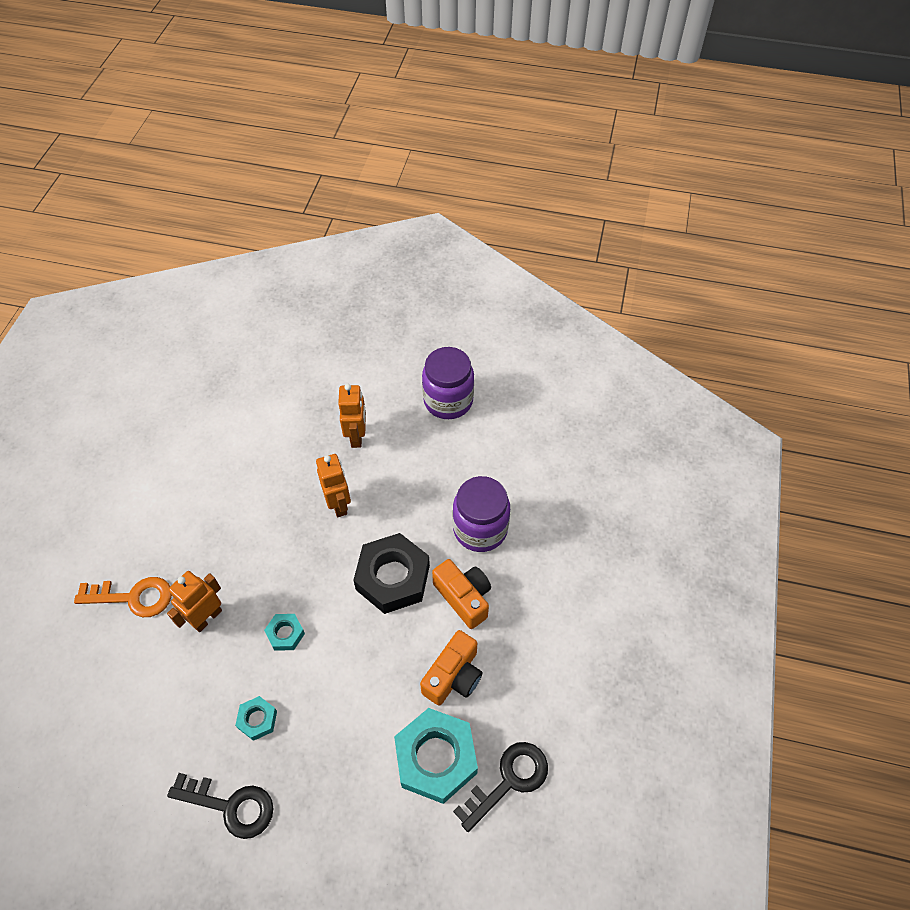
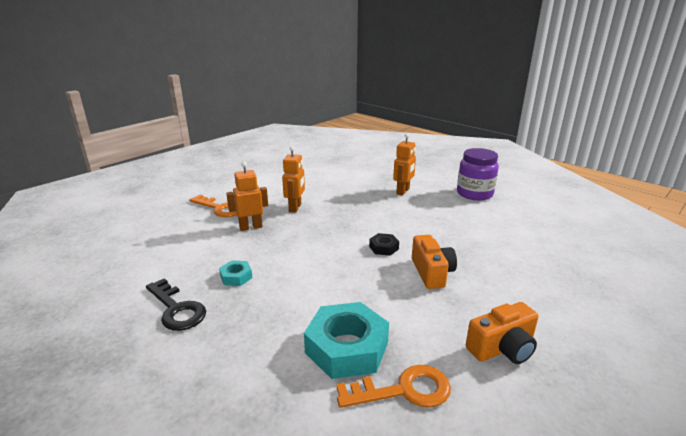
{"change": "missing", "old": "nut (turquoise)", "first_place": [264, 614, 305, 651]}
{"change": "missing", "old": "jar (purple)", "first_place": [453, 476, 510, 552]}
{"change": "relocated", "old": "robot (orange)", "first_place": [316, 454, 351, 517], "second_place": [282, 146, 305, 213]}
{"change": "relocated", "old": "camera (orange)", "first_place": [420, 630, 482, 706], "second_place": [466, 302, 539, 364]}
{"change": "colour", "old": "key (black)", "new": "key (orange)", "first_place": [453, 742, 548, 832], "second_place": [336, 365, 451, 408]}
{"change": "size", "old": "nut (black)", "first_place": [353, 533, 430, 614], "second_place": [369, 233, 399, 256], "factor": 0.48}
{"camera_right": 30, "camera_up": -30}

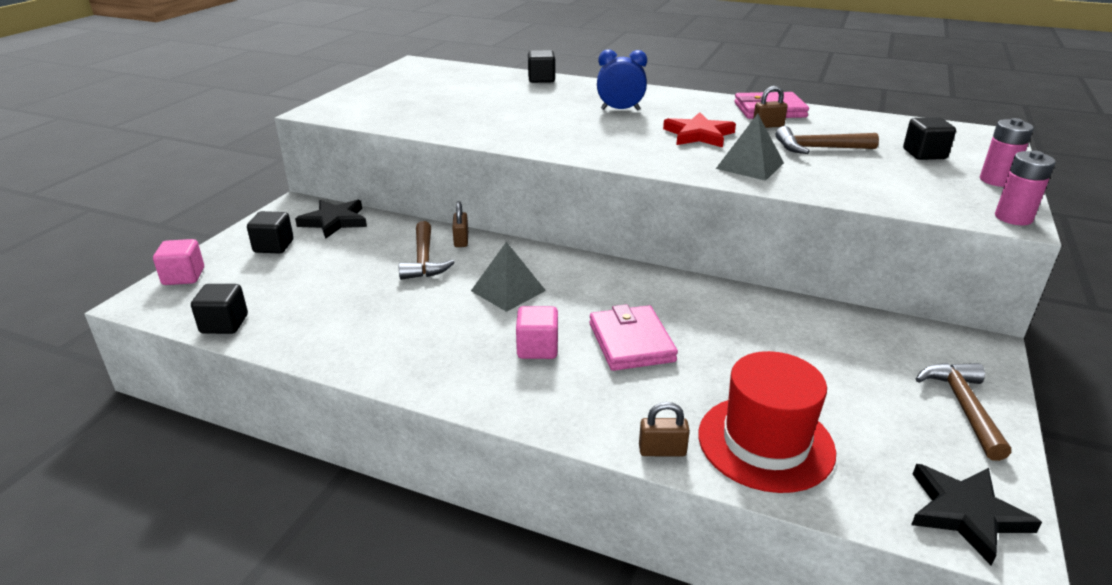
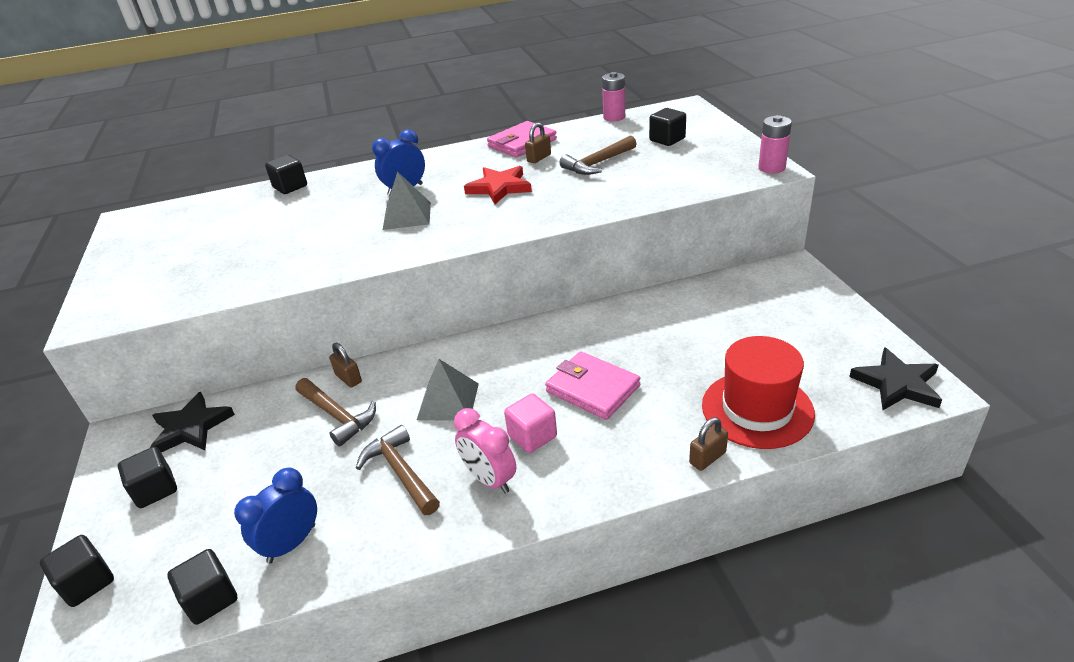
{"change": "appeared", "new": "clock (blue)", "second_place": [234, 468, 317, 564]}
{"change": "appeared", "new": "clock (pink)", "second_place": [454, 408, 516, 494]}
{"change": "relocated", "old": "pyramid (grey)", "first_place": [716, 114, 784, 181], "second_place": [383, 171, 431, 230]}
{"change": "relocated", "old": "hammer (brown)", "first_place": [916, 363, 1011, 461], "second_place": [356, 425, 440, 515]}
{"change": "relocated", "old": "battery (pink)", "first_place": [980, 118, 1034, 187], "second_place": [602, 72, 625, 122]}
{"change": "colour", "old": "cube (pink)", "new": "cube (black)", "first_place": [153, 239, 204, 285], "second_place": [40, 535, 114, 607]}
{"camera_right": -35, "camera_up": 5}

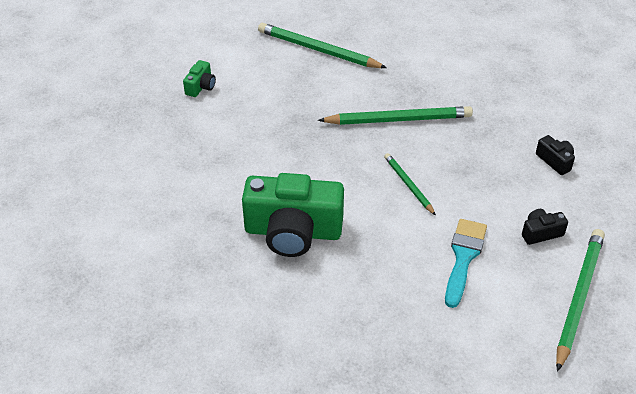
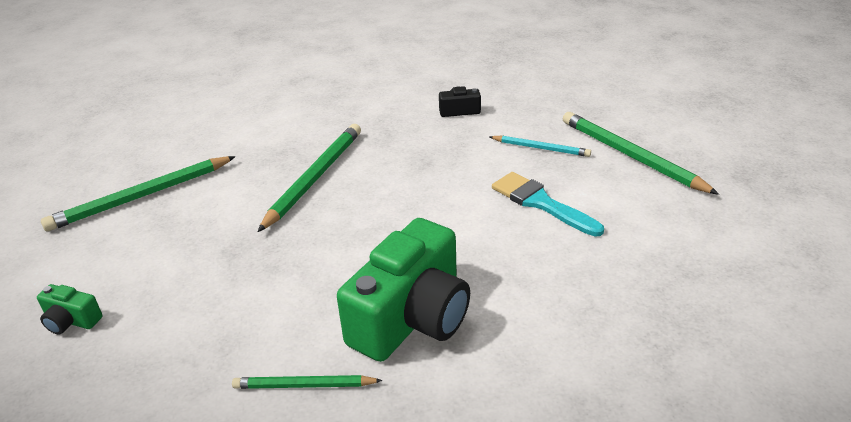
{"change": "relocated", "old": "pencil (green)", "first_place": [384, 153, 436, 216], "second_place": [232, 375, 383, 389]}
{"change": "exchanged", "old": "camera (black)", "new": "pencil (turquoise)", "first_place": [522, 209, 568, 245], "second_place": [490, 135, 591, 157]}
{"change": "spun", "old": "camera (green)", "first_place": [183, 60, 216, 97], "second_place": [37, 284, 102, 335], "degrees": 150}
{"camera_right": -60, "camera_up": -10}

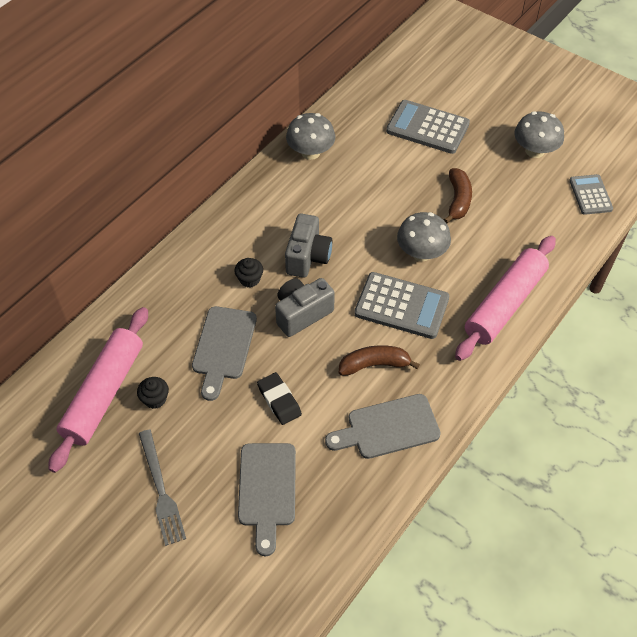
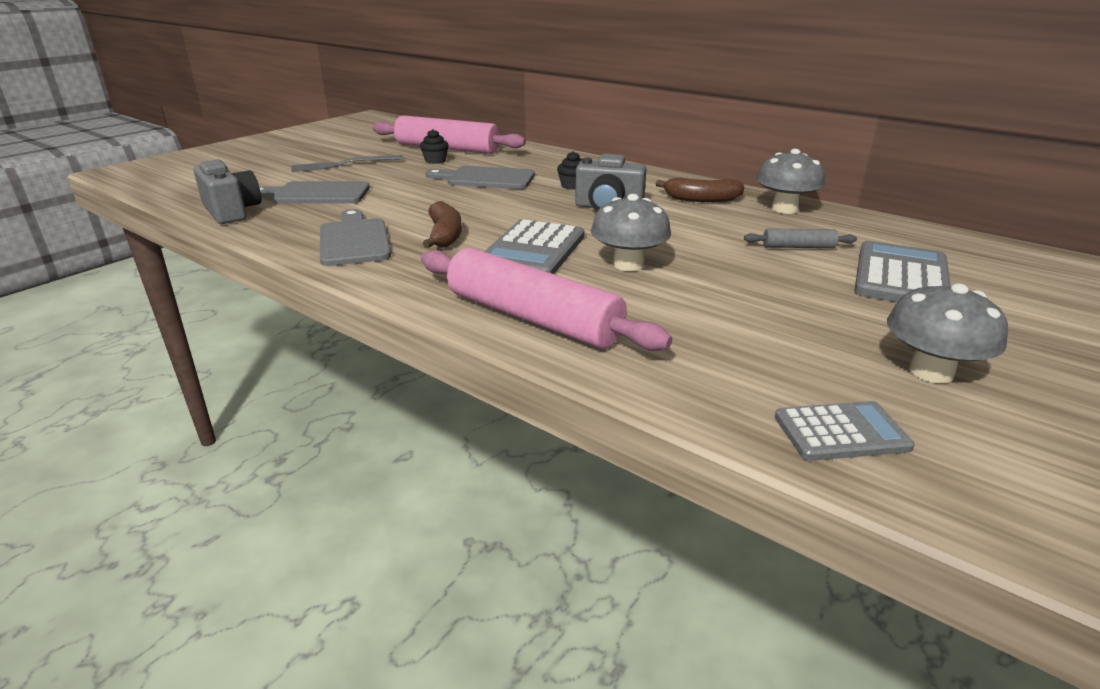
{"change": "missing", "old": "eraser (black)", "first_place": [257, 372, 302, 425]}
{"change": "appeared", "new": "rolling pin (grey)", "second_place": [744, 229, 857, 248]}
{"change": "relocated", "old": "camera (grey)", "first_place": [275, 278, 335, 337], "second_place": [194, 159, 261, 224]}
{"change": "relocated", "old": "banana (brown)", "first_place": [444, 168, 472, 223], "second_place": [656, 178, 744, 202]}
{"camera_right": 90, "camera_up": -25}

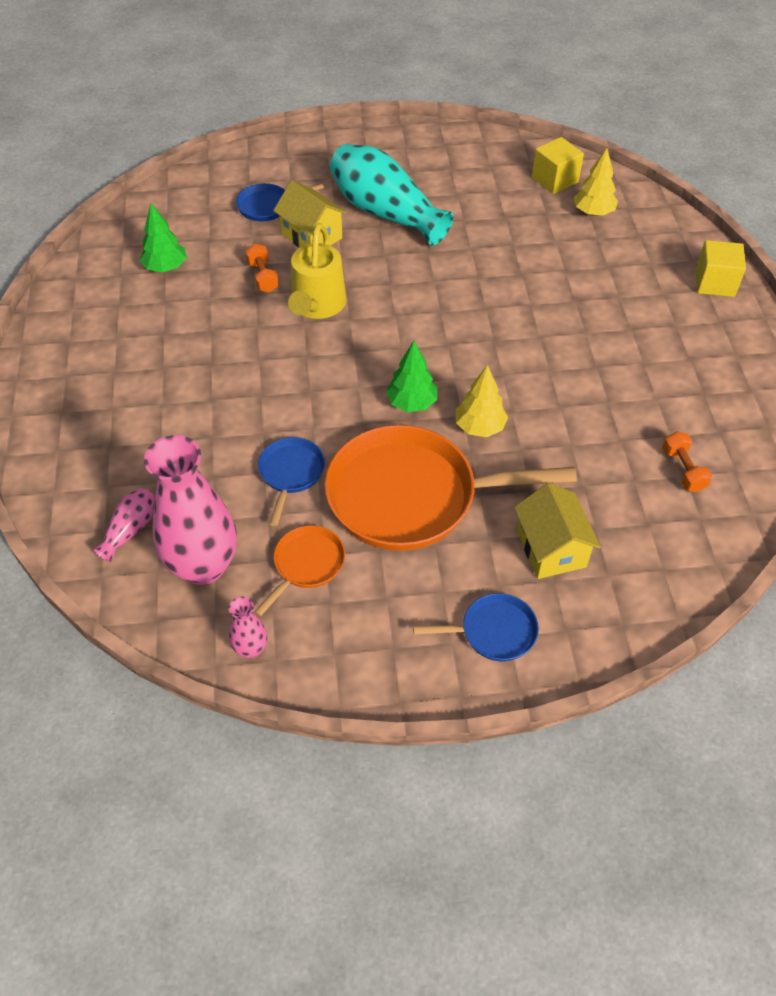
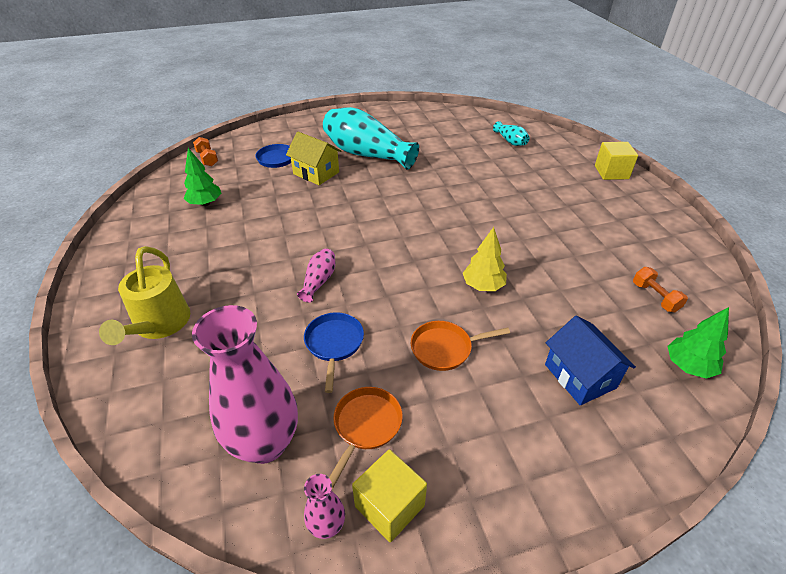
{"change": "missing", "old": "pan (blue)", "first_place": [413, 593, 539, 661]}
{"change": "relocated", "old": "vase (pink)", "first_place": [93, 487, 155, 562], "second_place": [297, 248, 335, 303]}
{"change": "relocated", "old": "dumbbell (orange)", "first_place": [245, 244, 279, 292], "second_place": [193, 137, 218, 166]}
{"change": "relocated", "old": "watering can (yellow)", "first_place": [288, 223, 347, 319], "second_place": [99, 246, 191, 345]}
{"change": "relocated", "old": "tree (green)", "first_place": [386, 341, 437, 412], "second_place": [668, 307, 729, 379]}
{"change": "relocated", "old": "cube (yellow)", "first_place": [532, 137, 584, 194], "second_place": [352, 449, 427, 542]}
{"change": "exchanged", "old": "tree (yellow)", "new": "vase (turquoise)", "first_place": [574, 148, 618, 216], "second_place": [493, 121, 530, 146]}
{"change": "colour", "old": "house (yellow)", "new": "house (blue)", "first_place": [514, 483, 601, 579], "second_place": [545, 316, 636, 405]}
{"change": "size", "old": "pan (orange)", "first_place": [325, 425, 577, 551], "second_place": [411, 321, 510, 371], "factor": 0.46}
{"camera_right": -10, "camera_up": -10}

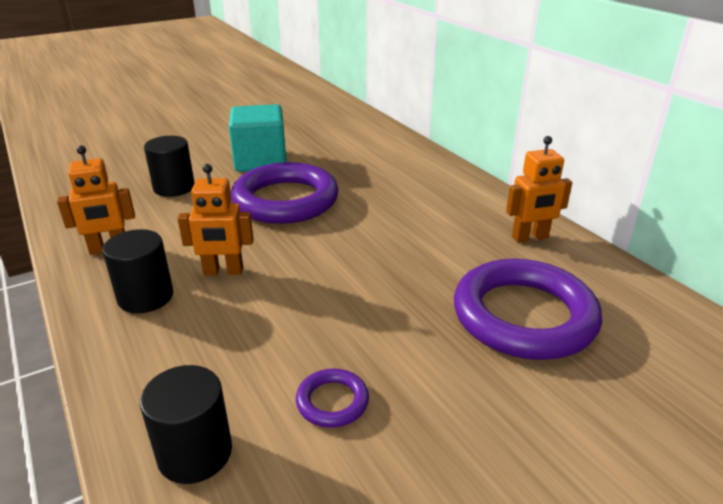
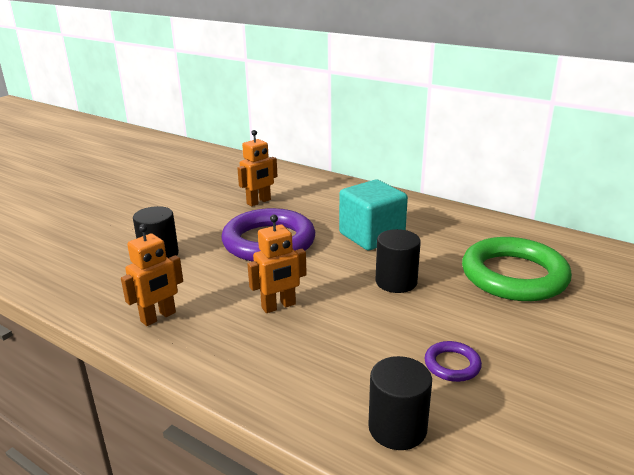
{"change": "relocated", "old": "cylinder (black)", "first_place": [102, 229, 173, 313], "second_place": [375, 229, 421, 293]}
{"change": "relocated", "old": "cube (turquoise)", "first_place": [229, 104, 286, 172], "second_place": [339, 180, 408, 250]}
{"change": "relocated", "old": "robot (orange)", "first_place": [506, 136, 572, 242], "second_place": [237, 130, 277, 206]}
{"change": "colour", "old": "ring (purple)", "new": "ring (green)", "first_place": [454, 259, 602, 360], "second_place": [462, 237, 572, 301]}
{"camera_right": -25, "camera_up": -5}

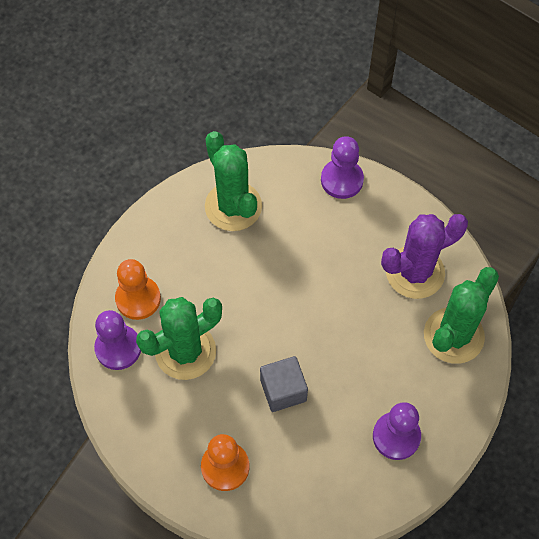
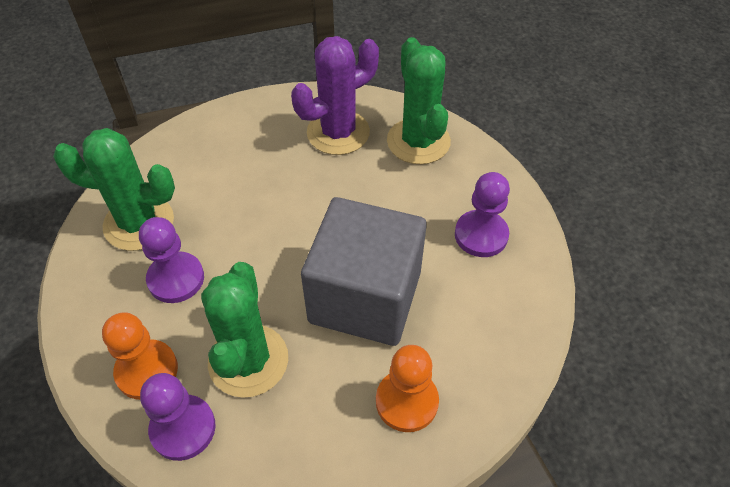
{"change": "relocated", "old": "pawn (purple)", "first_place": [321, 136, 364, 199], "second_place": [139, 217, 204, 303]}
{"change": "spun", "old": "cactus (purple)", "first_place": [381, 214, 468, 299], "second_place": [291, 36, 379, 155], "degrees": 45}
{"change": "size", "old": "cube (grey)", "first_place": [260, 356, 308, 412], "second_place": [301, 197, 427, 346], "factor": 2.03}
{"camera_right": -55, "camera_up": -10}

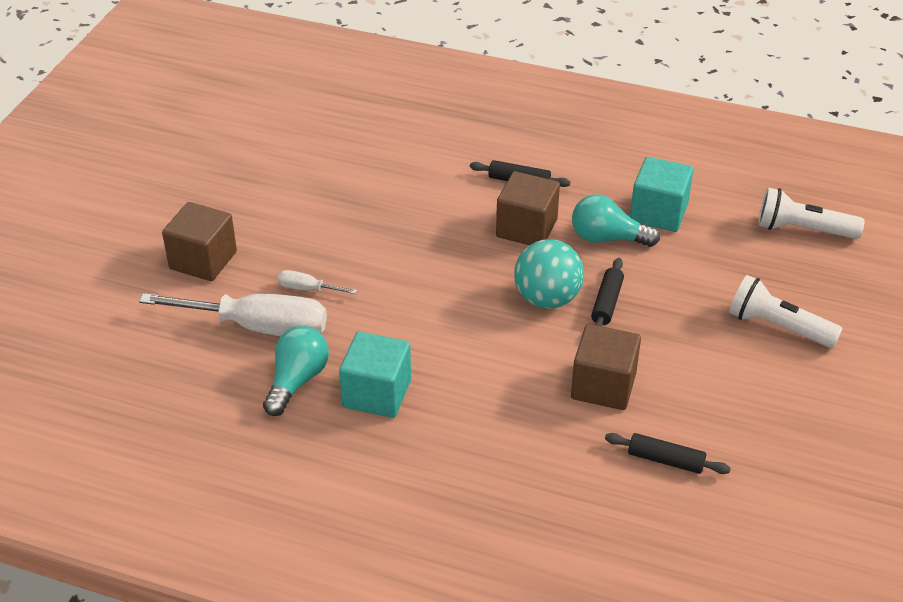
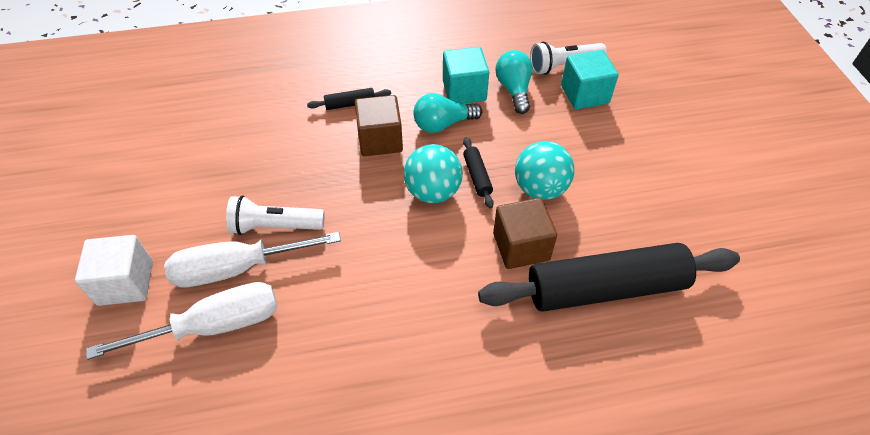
{"change": "appeared", "new": "ball (turquoise)", "second_place": [515, 141, 574, 200]}
{"change": "relocated", "old": "light bulb (turquoise)", "first_place": [263, 326, 329, 416], "second_place": [495, 50, 533, 114]}
{"change": "relocated", "old": "cube (turquoise)", "first_place": [339, 331, 411, 418], "second_place": [561, 50, 619, 110]}
{"change": "relocated", "old": "flashlight (white)", "first_place": [729, 275, 843, 348], "second_place": [226, 195, 325, 235]}
{"change": "colour", "old": "cube (brown)", "new": "cube (white)", "first_place": [162, 202, 237, 281], "second_place": [75, 235, 153, 306]}
{"change": "size", "old": "screwdriver (white)", "first_place": [277, 270, 357, 294], "second_place": [164, 232, 341, 287], "factor": 2.25}
{"change": "size", "old": "rolling pin (black)", "first_place": [605, 433, 731, 474], "second_place": [478, 243, 740, 312], "factor": 2.49}
{"camera_right": -30, "camera_up": 10}

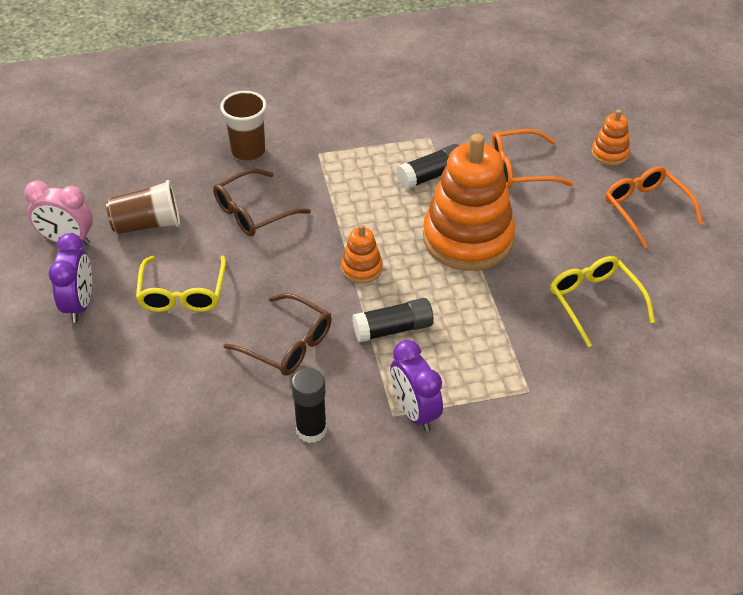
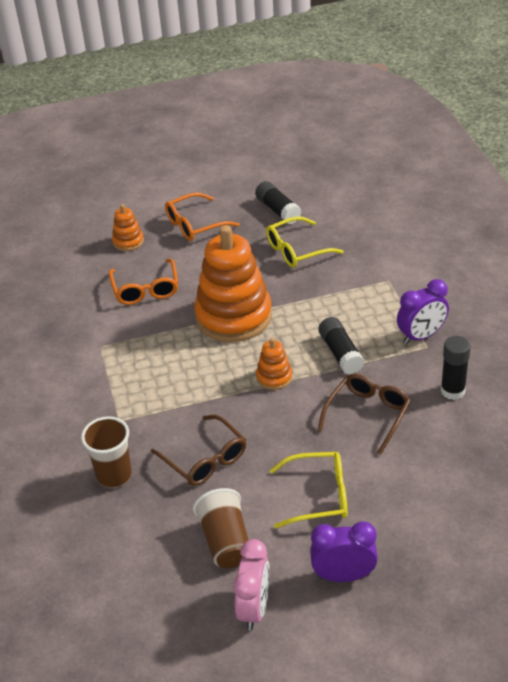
{"change": "relocated", "old": "glue stick (black)", "first_place": [396, 144, 459, 190], "second_place": [255, 181, 302, 224]}
{"camera_right": -90, "camera_up": -5}

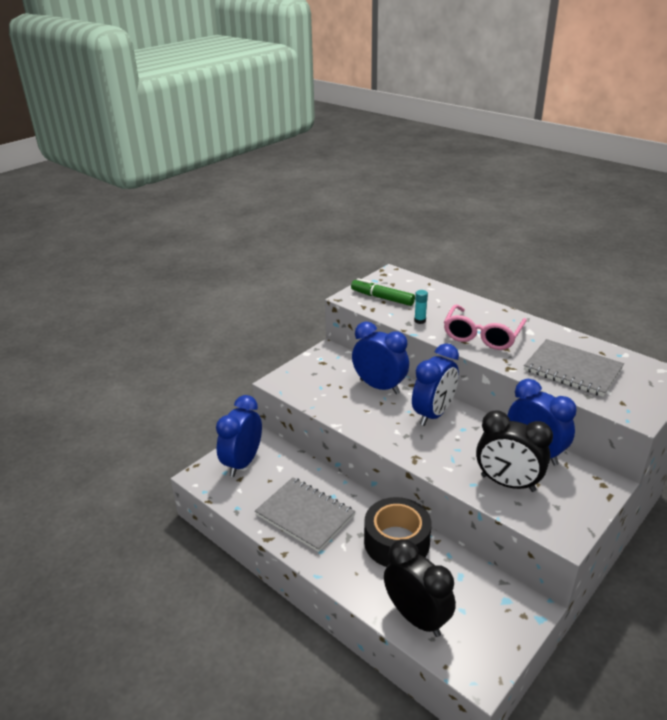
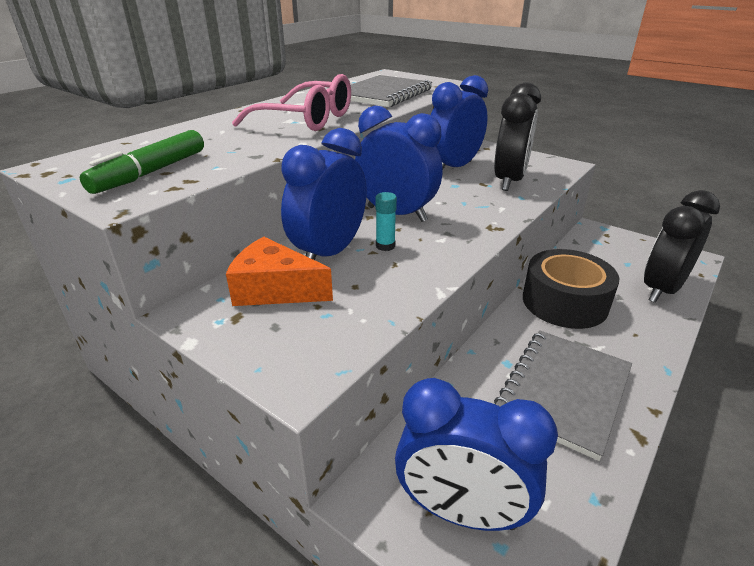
{"change": "appeared", "new": "cheese (orange)", "second_place": [226, 237, 333, 306]}
{"change": "relocated", "old": "glue stick (turquoise)", "first_place": [414, 290, 428, 324], "second_place": [375, 192, 397, 251]}
{"camera_right": -95, "camera_up": 0}

